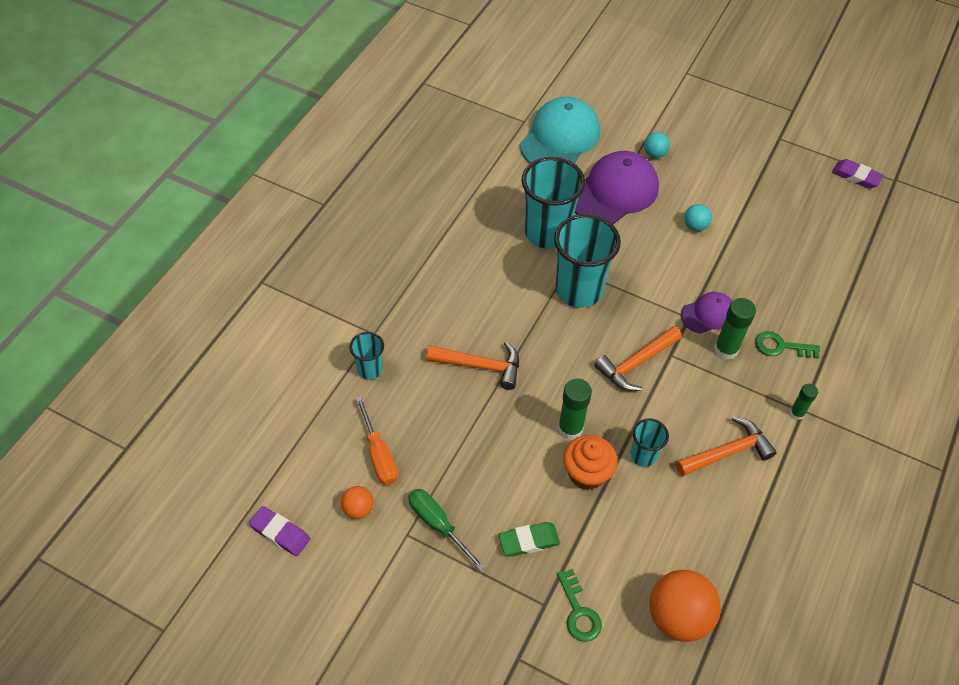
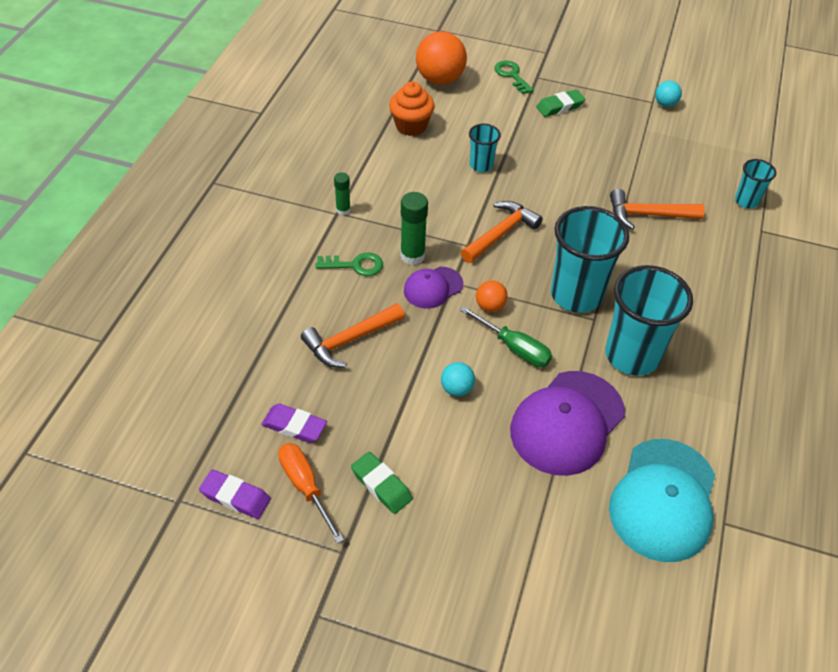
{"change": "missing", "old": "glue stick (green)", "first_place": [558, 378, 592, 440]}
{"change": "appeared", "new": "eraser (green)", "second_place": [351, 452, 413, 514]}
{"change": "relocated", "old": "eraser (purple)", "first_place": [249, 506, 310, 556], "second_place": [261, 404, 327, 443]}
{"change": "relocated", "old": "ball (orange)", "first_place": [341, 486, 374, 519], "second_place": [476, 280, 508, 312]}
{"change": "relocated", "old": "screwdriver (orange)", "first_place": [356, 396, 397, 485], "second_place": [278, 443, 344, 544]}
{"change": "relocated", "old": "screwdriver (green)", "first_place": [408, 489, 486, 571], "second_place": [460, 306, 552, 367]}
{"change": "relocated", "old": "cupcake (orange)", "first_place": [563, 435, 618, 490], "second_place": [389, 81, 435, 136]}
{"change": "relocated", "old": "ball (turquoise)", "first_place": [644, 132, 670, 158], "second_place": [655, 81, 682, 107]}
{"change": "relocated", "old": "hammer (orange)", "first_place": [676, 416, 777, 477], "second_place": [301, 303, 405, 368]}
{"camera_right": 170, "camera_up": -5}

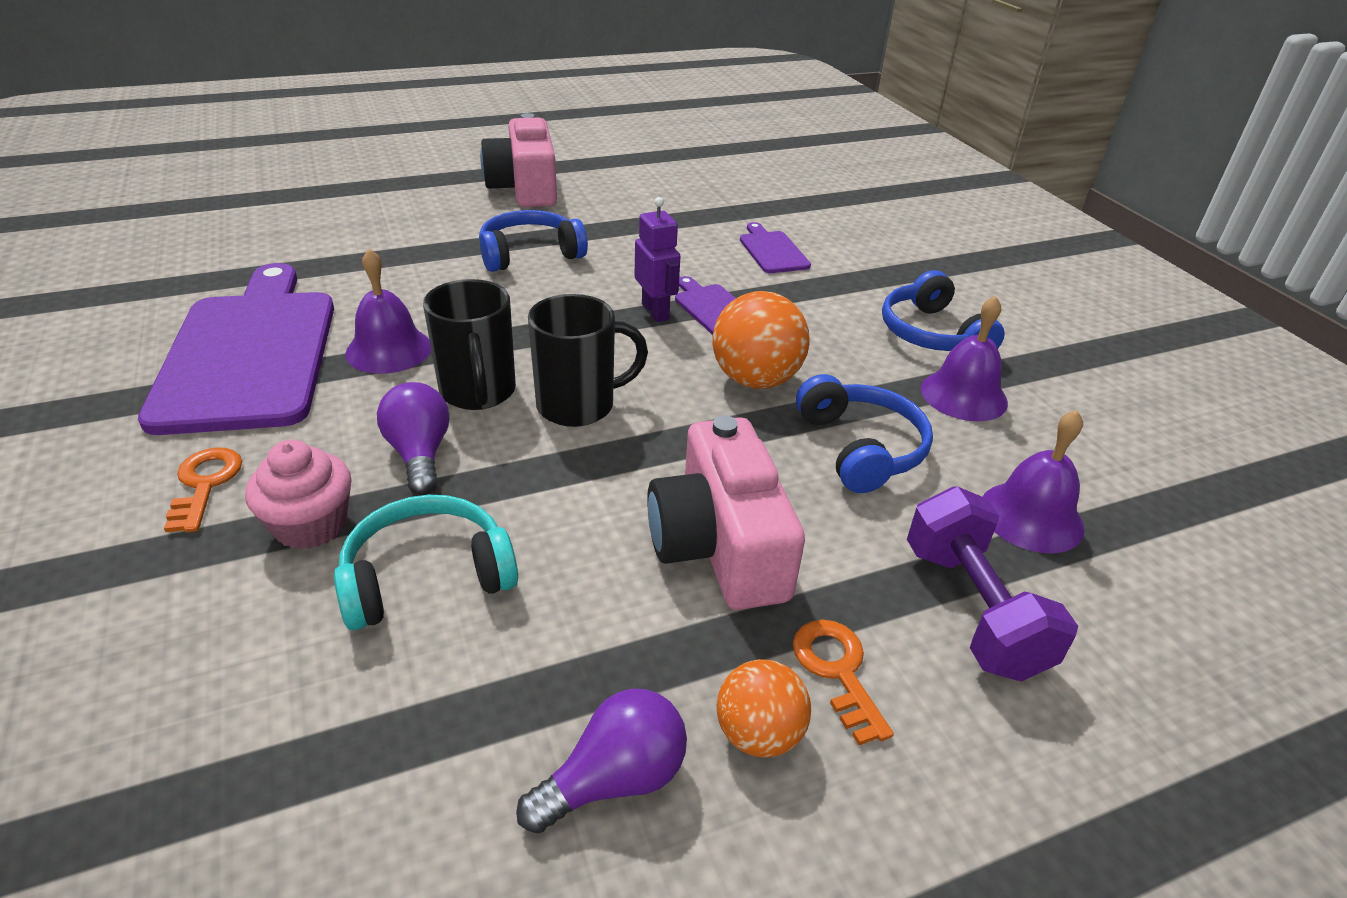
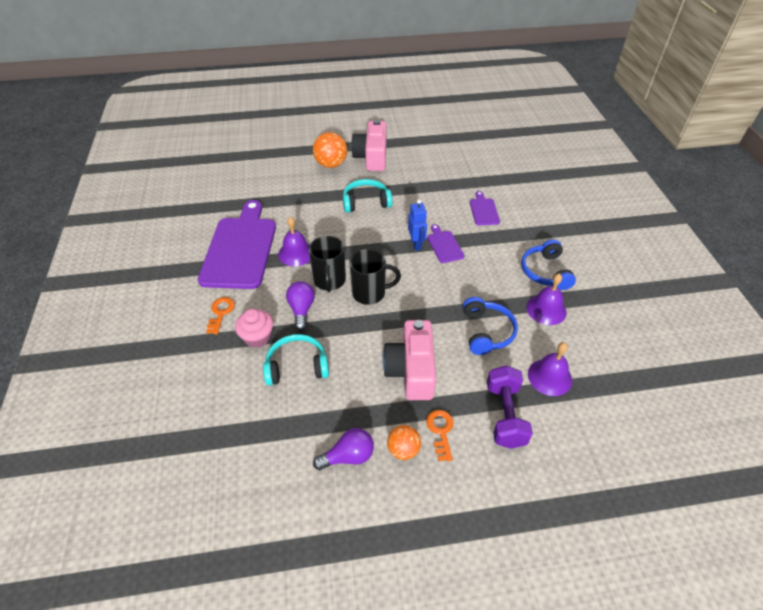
{"change": "relocated", "old": "ball (orange)", "first_place": [712, 291, 810, 389], "second_place": [313, 132, 347, 168]}
{"change": "colour", "old": "headphones (blue)", "new": "headphones (turquoise)", "first_place": [479, 210, 588, 272], "second_place": [343, 179, 392, 213]}
{"change": "colour", "old": "robot (purple)", "new": "robot (blue)", "first_place": [635, 197, 680, 322], "second_place": [408, 199, 427, 251]}
{"camera_right": 15, "camera_up": 10}

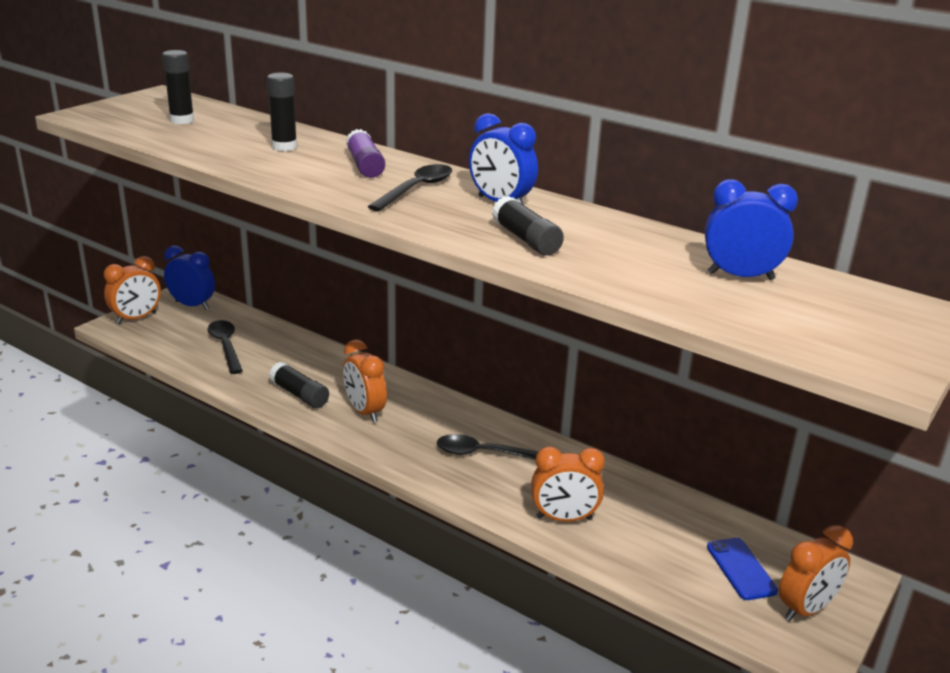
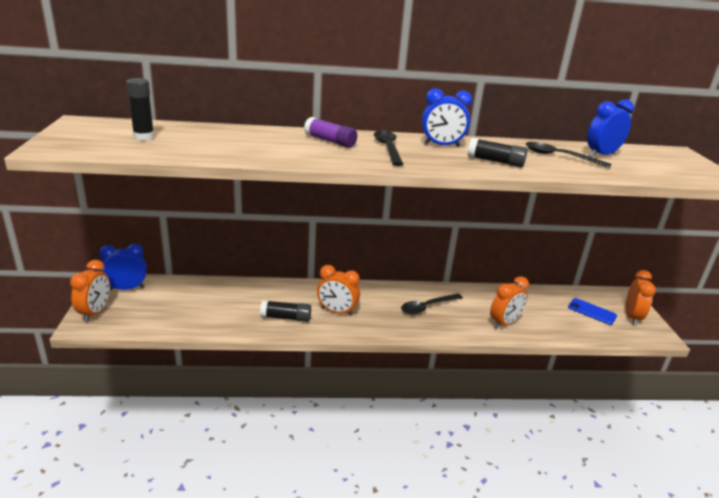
{"change": "missing", "old": "glue stick (black)", "first_place": [267, 72, 297, 151]}
{"change": "relocated", "old": "spoon (black)", "first_place": [207, 320, 243, 374], "second_place": [526, 142, 612, 168]}
{"camera_right": -40, "camera_up": 0}

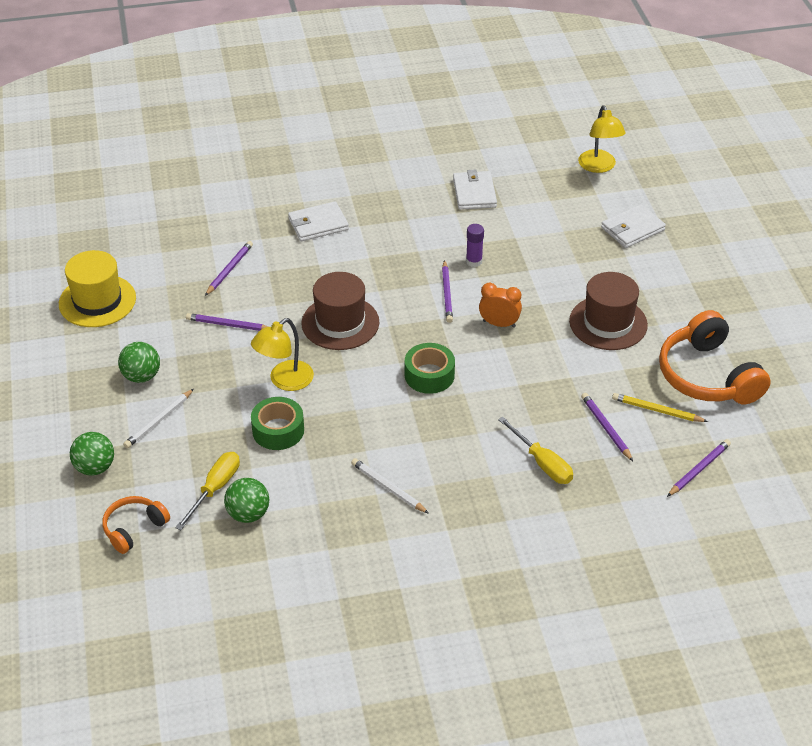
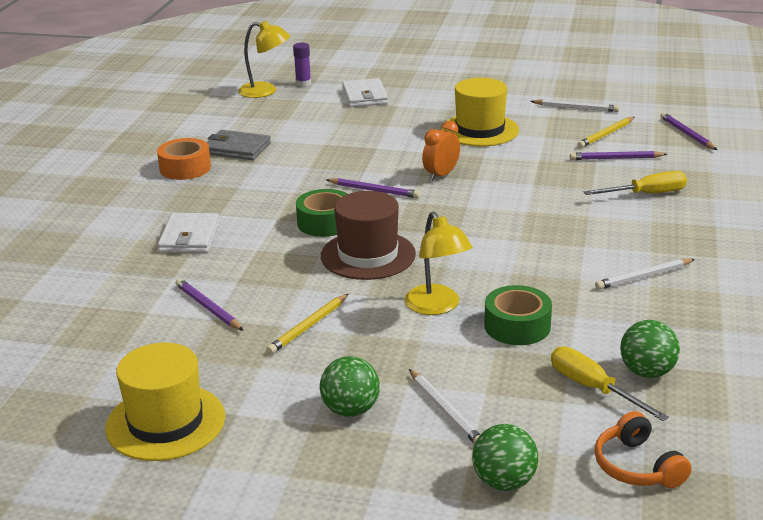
{"change": "appeared", "new": "tape (orange)", "second_place": [157, 138, 211, 180]}
{"change": "relocated", "old": "tape (green)", "first_place": [405, 343, 455, 394], "second_place": [296, 189, 347, 237]}
{"change": "relocated", "old": "glue stick (purple)", "first_place": [466, 224, 484, 267], "second_place": [293, 43, 311, 86]}
{"change": "exchanged", "old": "headphones (orange)", "new": "pencil (white)", "first_place": [659, 310, 771, 404], "second_place": [530, 99, 619, 112]}
{"change": "colour", "old": "pencil (purple)", "new": "pencil (yellow)", "first_place": [186, 313, 268, 331], "second_place": [266, 294, 348, 354]}
{"change": "colour", "old": "wallet (white)", "new": "wallet (grey)", "first_place": [453, 170, 497, 210], "second_place": [206, 130, 271, 160]}
{"change": "colour", "old": "hat (brown)", "new": "hat (yellow)", "first_place": [569, 272, 648, 350], "second_place": [441, 78, 519, 146]}
{"camera_right": -65, "camera_up": -15}

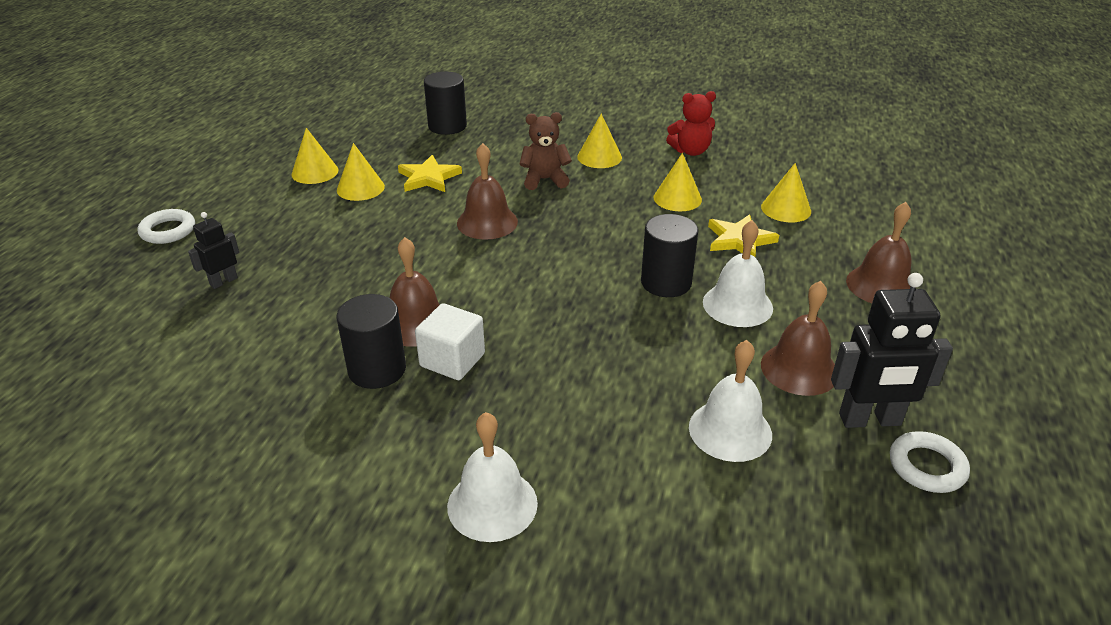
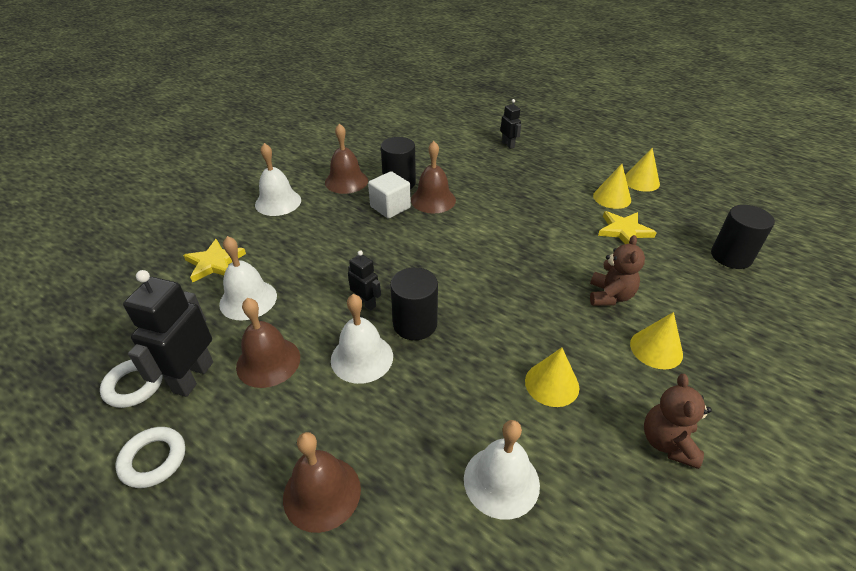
{"change": "appeared", "new": "robot (black)", "second_place": [348, 250, 381, 310]}
{"change": "relocated", "old": "ring (white)", "first_place": [138, 209, 195, 244], "second_place": [116, 427, 185, 488]}
{"change": "relocated", "old": "bell (brown)", "first_place": [457, 143, 518, 240], "second_place": [325, 123, 368, 194]}
{"change": "relocated", "old": "star (yellow)", "first_place": [708, 214, 779, 257], "second_place": [183, 239, 246, 283]}
{"change": "exchanged", "old": "cone (yellow)", "new": "bell (white)", "first_place": [761, 163, 811, 222], "second_place": [464, 420, 540, 520]}
{"change": "colour", "old": "teddy bear (red)", "new": "teddy bear (brown)", "first_place": [666, 91, 716, 156], "second_place": [644, 374, 712, 469]}
{"camera_right": 110, "camera_up": 5}

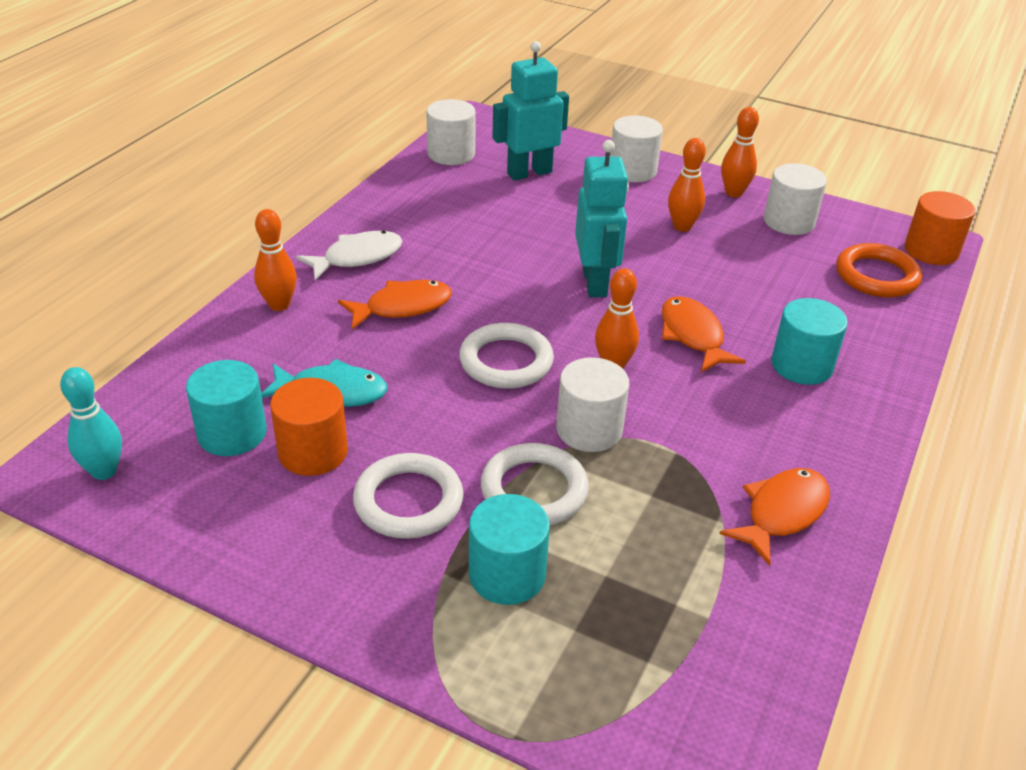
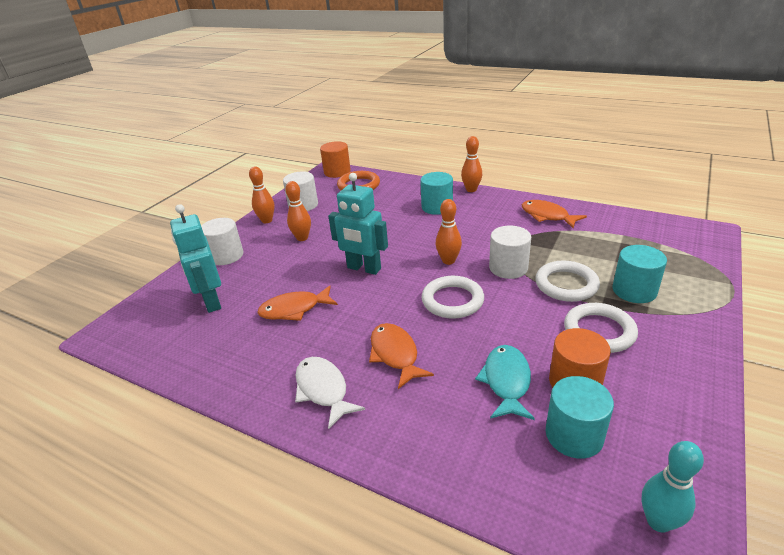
{"change": "missing", "old": "cylinder (white)", "first_place": [426, 99, 476, 165]}
{"change": "relocated", "old": "bowling pin (orange)", "first_place": [254, 209, 297, 311], "second_place": [461, 136, 482, 192]}
{"change": "relocated", "old": "fish (orange)", "first_place": [662, 296, 746, 372], "second_place": [257, 286, 338, 321]}
{"change": "spun", "old": "robot (turquoise)", "first_place": [575, 140, 629, 298], "second_place": [328, 173, 388, 275], "degrees": -150}
{"camera_right": -85, "camera_up": -5}

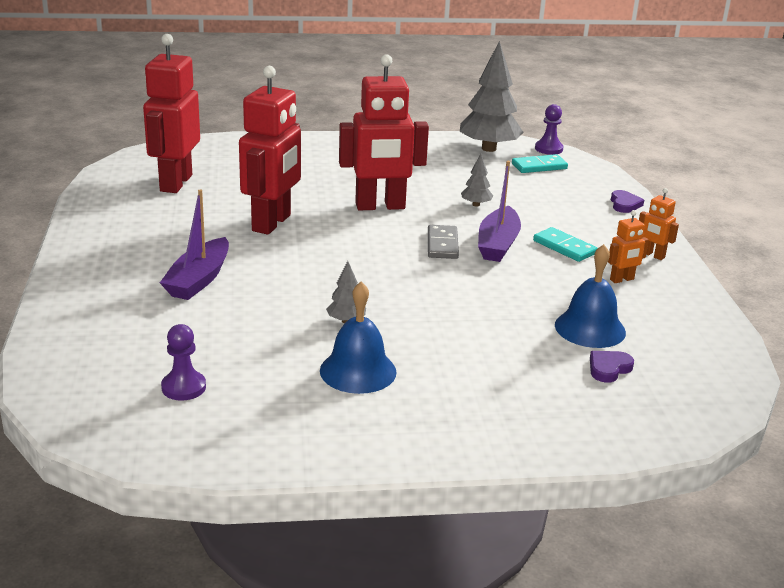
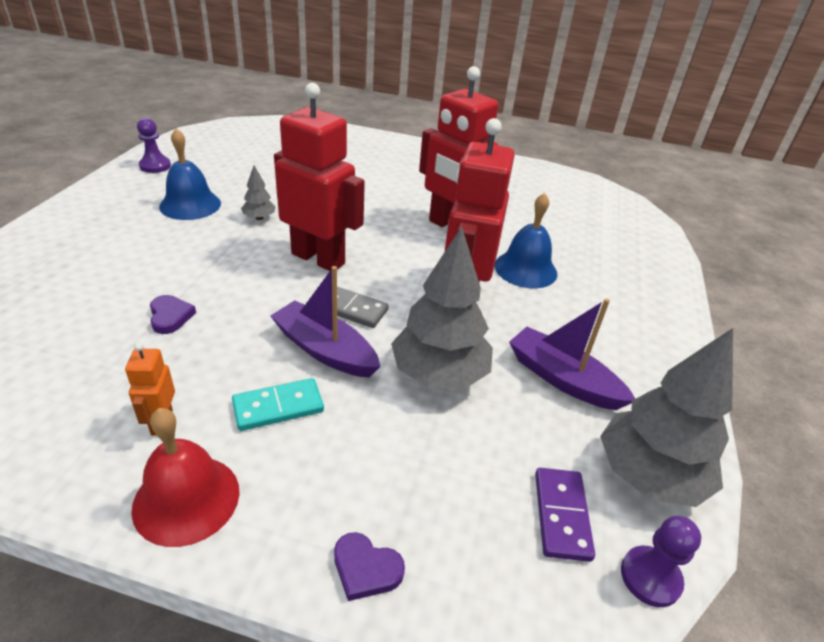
{"change": "relocated", "old": "robot (red)", "first_place": [143, 34, 200, 193], "second_place": [274, 83, 365, 271]}
{"change": "relocated", "old": "boat (purple)", "first_place": [160, 190, 229, 300], "second_place": [509, 299, 635, 410]}
{"change": "relocated", "old": "pawn (purple)", "first_place": [161, 324, 206, 401], "second_place": [137, 118, 171, 173]}
{"change": "relocated", "old": "bell (blue)", "first_place": [555, 244, 626, 348], "second_place": [495, 193, 557, 288]}
{"change": "relocated", "old": "heart (purple)", "first_place": [590, 351, 634, 383], "second_place": [150, 295, 196, 334]}
{"change": "exchanged", "old": "robot (orange)", "new": "bell (red)", "first_place": [639, 188, 679, 260], "second_place": [131, 408, 240, 547]}
{"change": "colour", "old": "domino (turquoise)", "new": "domino (purple)", "first_place": [512, 154, 568, 173], "second_place": [535, 468, 595, 562]}
{"change": "size", "old": "tree (grey)", "first_place": [461, 154, 493, 207], "second_place": [391, 227, 493, 389], "factor": 2.22}
{"camera_right": 110, "camera_up": 10}

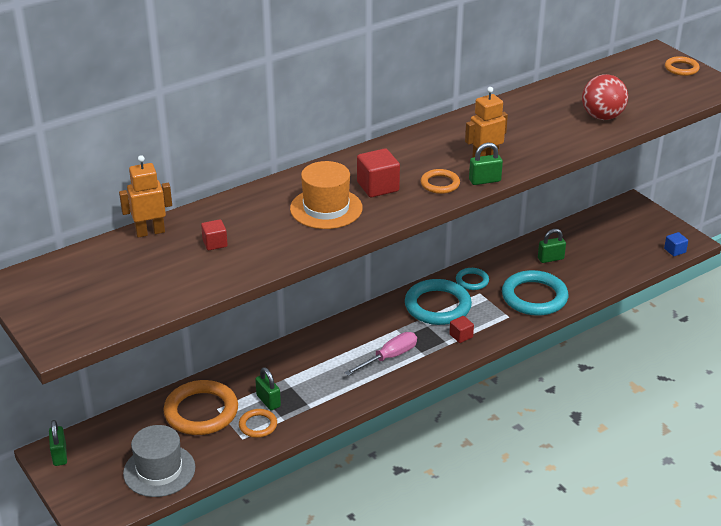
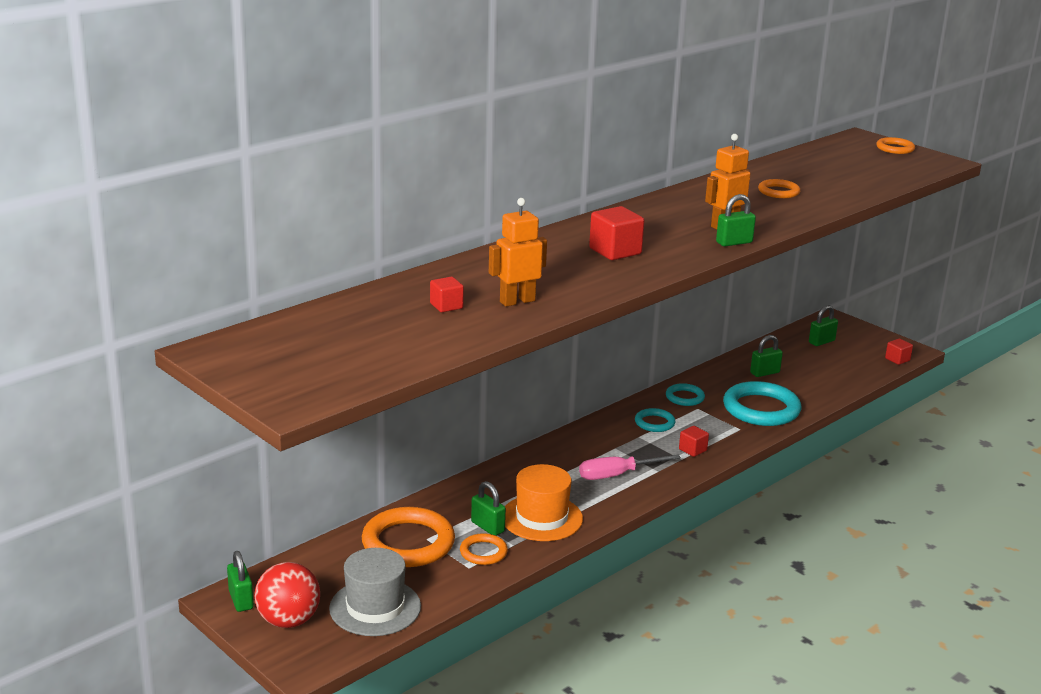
{"change": "appeared", "new": "padlock (green)", "second_place": [809, 305, 838, 346]}
{"change": "relocated", "old": "robot (orange)", "first_place": [119, 155, 172, 238], "second_place": [489, 198, 547, 307]}
{"change": "relocated", "old": "hat (orange)", "first_place": [290, 161, 363, 229], "second_place": [505, 464, 583, 541]}
{"change": "relocated", "old": "ring (orange)", "first_place": [421, 169, 460, 194], "second_place": [758, 179, 800, 198]}
{"change": "relocated", "old": "ball (red)", "first_place": [582, 74, 628, 120], "second_place": [254, 562, 320, 628]}
{"change": "colour", "old": "cube (blue)", "new": "cube (red)", "first_place": [664, 232, 688, 256], "second_place": [885, 338, 913, 365]}
{"change": "spun", "old": "screwdriver (pink)", "first_place": [345, 332, 417, 376], "second_place": [579, 454, 681, 480], "degrees": -150}
{"change": "size", "old": "ring (turquoise)", "first_place": [405, 279, 472, 325], "second_place": [635, 408, 676, 432], "factor": 0.51}
{"camera_right": -10, "camera_up": -10}

